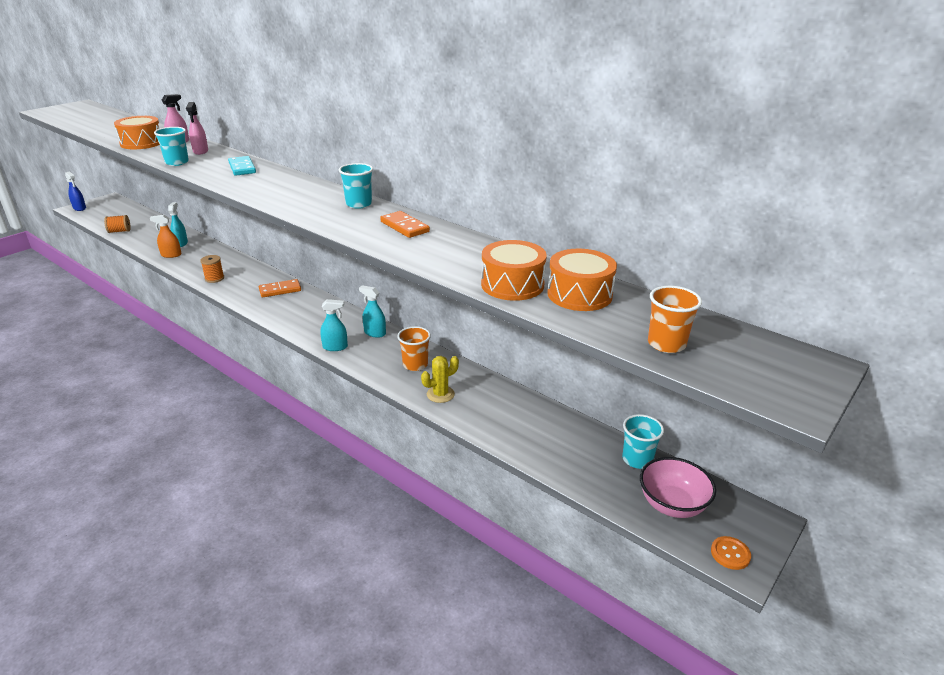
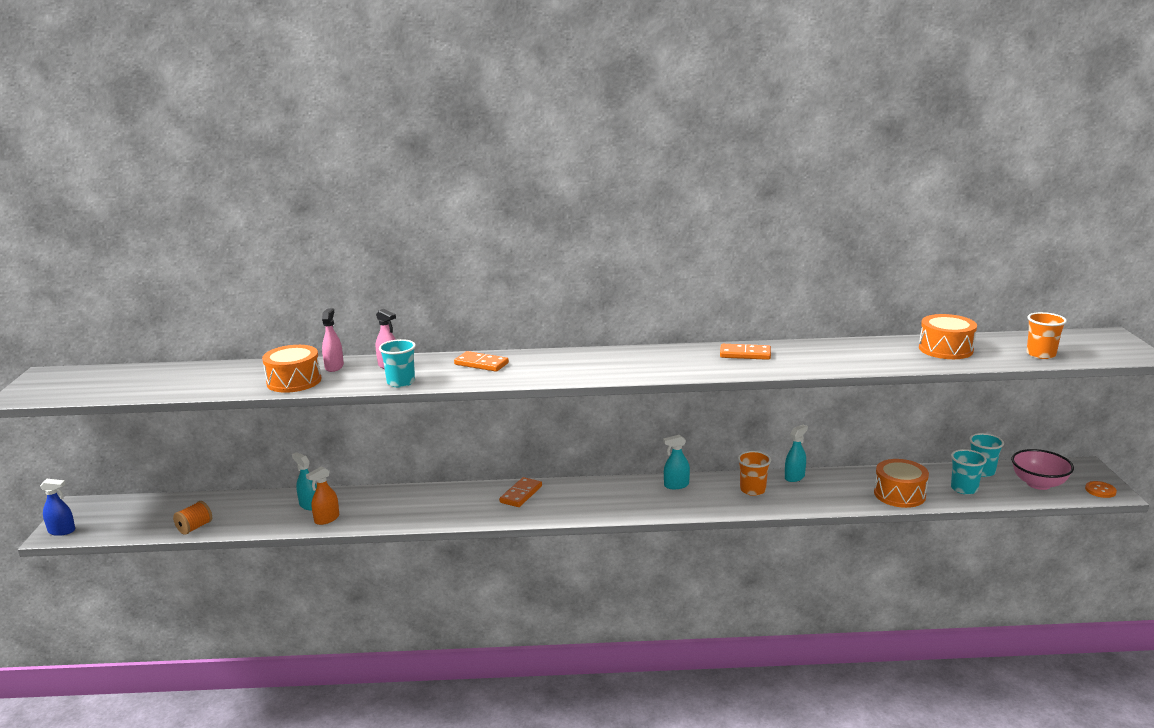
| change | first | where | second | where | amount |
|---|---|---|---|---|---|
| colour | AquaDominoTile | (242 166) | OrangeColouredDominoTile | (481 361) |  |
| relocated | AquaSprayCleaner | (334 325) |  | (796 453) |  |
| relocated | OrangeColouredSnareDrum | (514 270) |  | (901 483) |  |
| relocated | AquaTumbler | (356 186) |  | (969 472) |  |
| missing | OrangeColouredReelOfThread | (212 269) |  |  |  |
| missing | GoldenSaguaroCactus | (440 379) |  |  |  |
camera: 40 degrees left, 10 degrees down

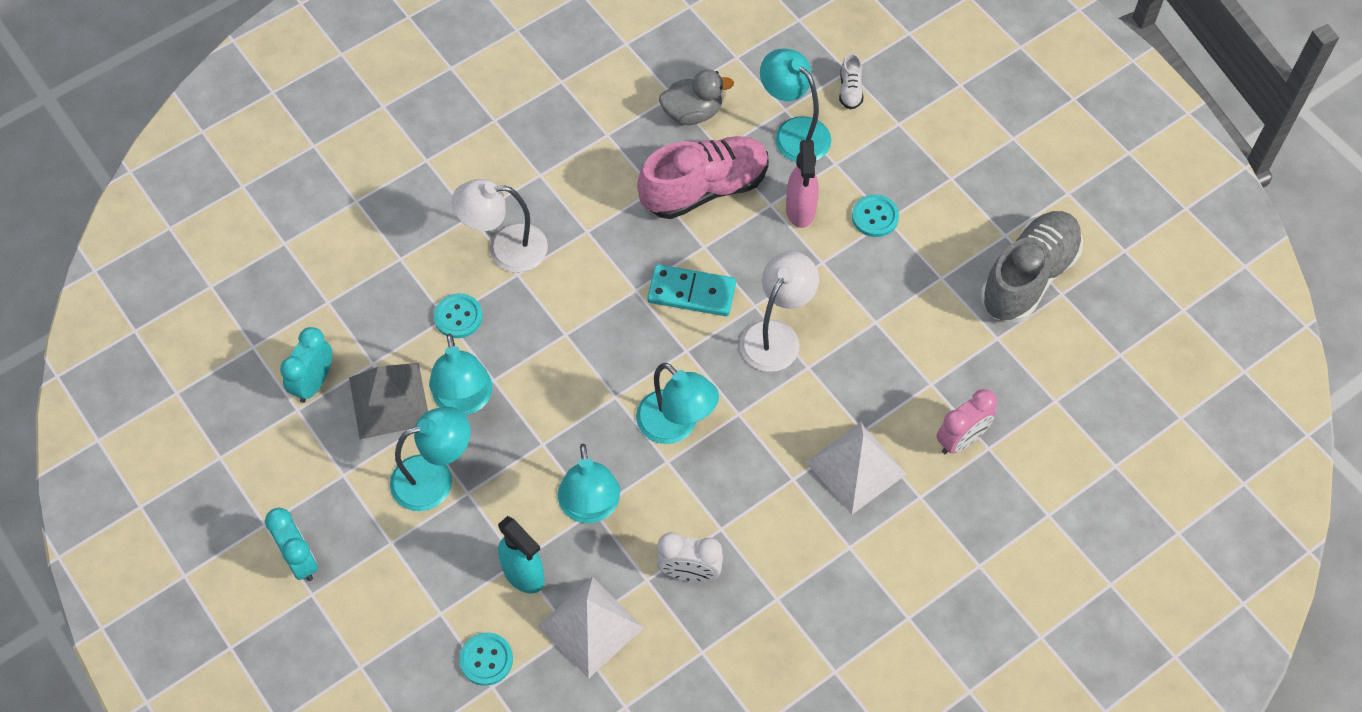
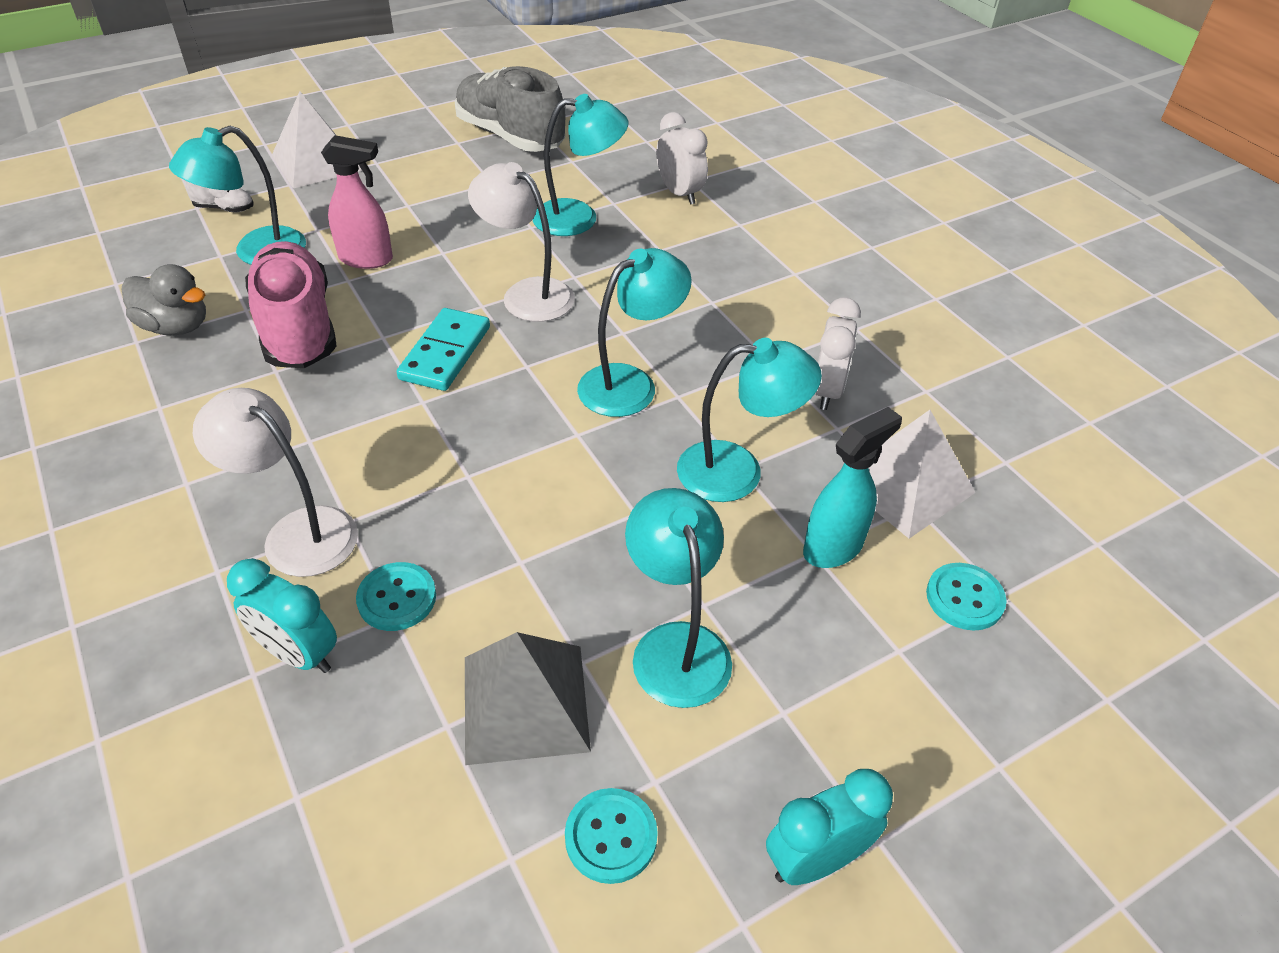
| change | first | where | second | where | amount |
|---|---|---|---|---|---|
| spun | GreyToyDuck | (696 97) |  | (164 300) | 120 degrees clockwise |
| spun | PureWhiteLamp | (499 226) |  | (275 482) | 120 degrees clockwise |
| relocated | AquaClock | (306 365) |  | (282 615) |  |
| relocated | PureWhiteSolidPyramid | (856 468) |  | (317 140) |  |
| relocated | AquaLamp | (460 374) |  | (580 165) |  |
| relocated | AquaSewingButton | (875 215) |  | (611 836) |  |
| colour | RosyClock | (966 421) | PureWhiteClock | (682 158) |  |
camera: 85 degrees left, 15 degrees down

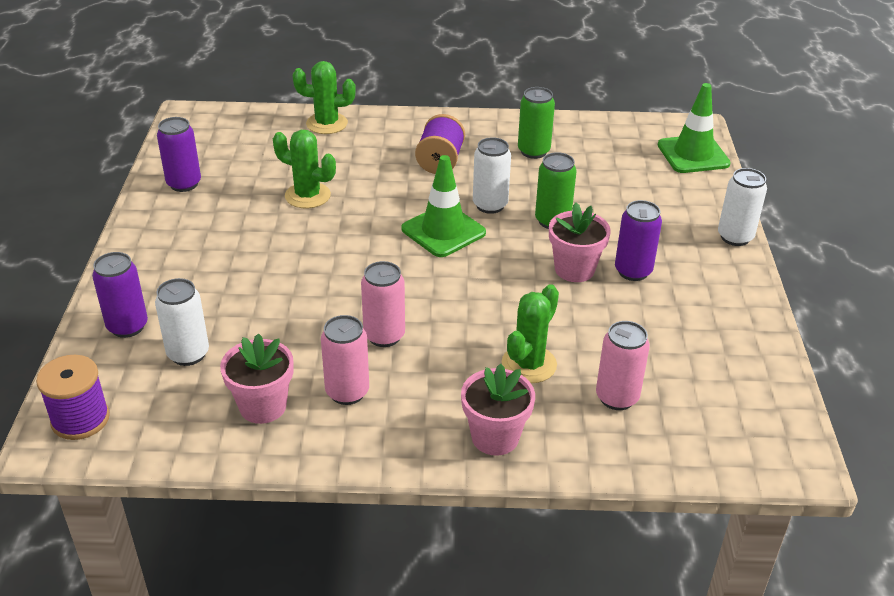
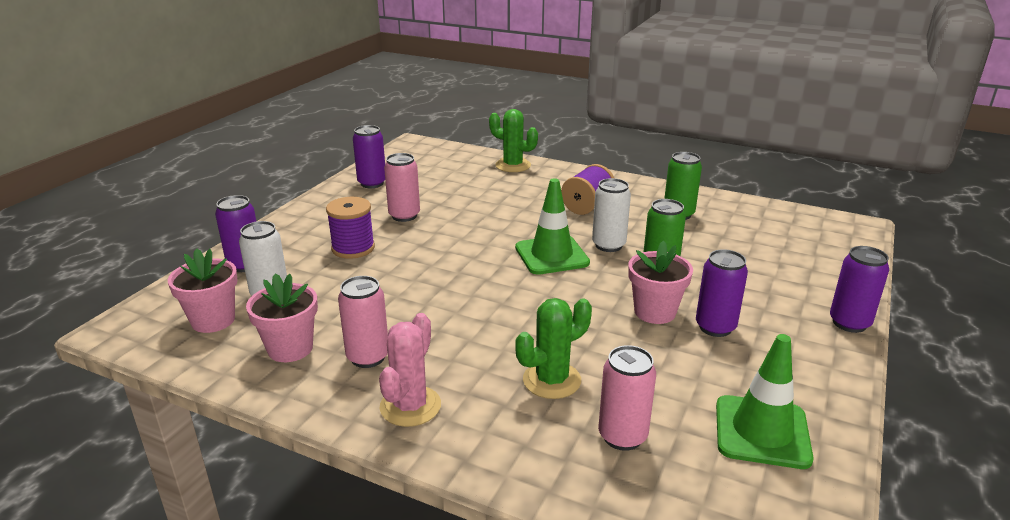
| change | first | where | second | where | amount |
|---|---|---|---|---|---|
| relocated | RosyPlantPot | (498 410) |  | (203 290) |  |
| relocated | PurpleReelOfThread | (73 397) |  | (350 228) |  |
| appeared |  |  | RosySaguaroCactus | (410 370) |  |
| relocated | RosySodaCan | (383 304) |  | (402 187) |  |
| relocated | EmeraldTrafficCone | (694 128) |  | (765 401) |  |
| colour | PureWhiteSodaCan | (742 207) | PurpleSodaCan | (859 289) |  |
| missing | EmeraldSaguaroCactus | (304 169) |  |  |  |
camera: 25 degrees right, 10 degrees down

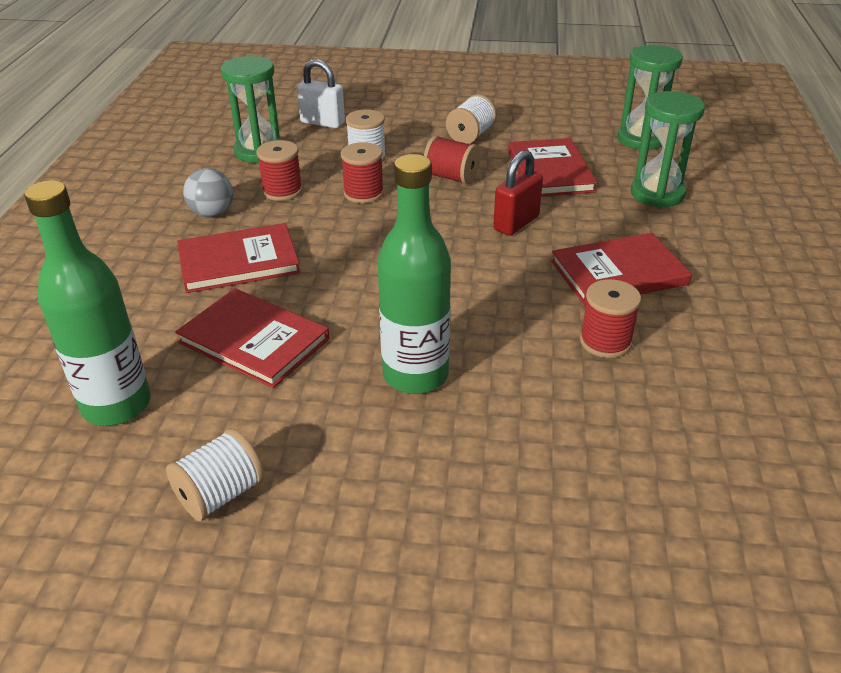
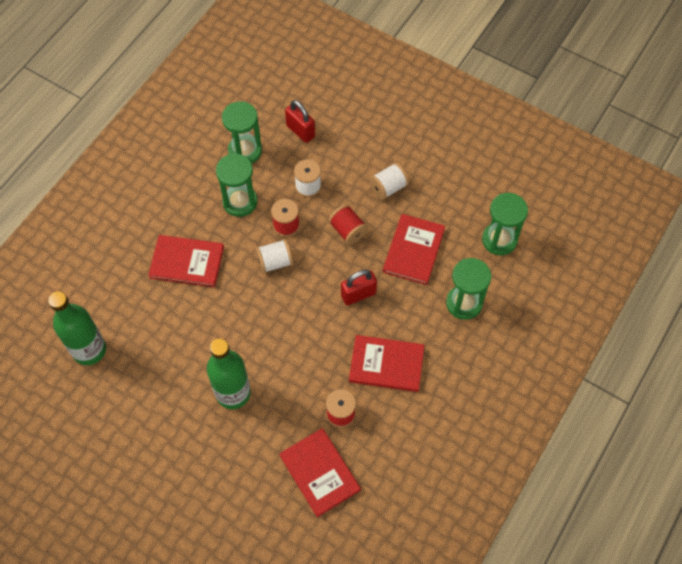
| change | first | where | second | where | amount |
|---|---|---|---|---|---|
| exchanged | ScarletReelOfThread | (280 170) | EmeraldSandTimer | (236 185) |  |
| relocated | PureWhiteReelOfThread | (215 474) |  | (274 256) |  |
| relocated | ScarletHardback | (252 338) |  | (320 472) |  |
| colour | PureWhiteSmallLock | (321 93) | ScarletSmallLock | (300 121) |  |
| missing | GreyPlayBall | (208 192) |  |  |  |
camera: 25 degrees right, 25 degrees up

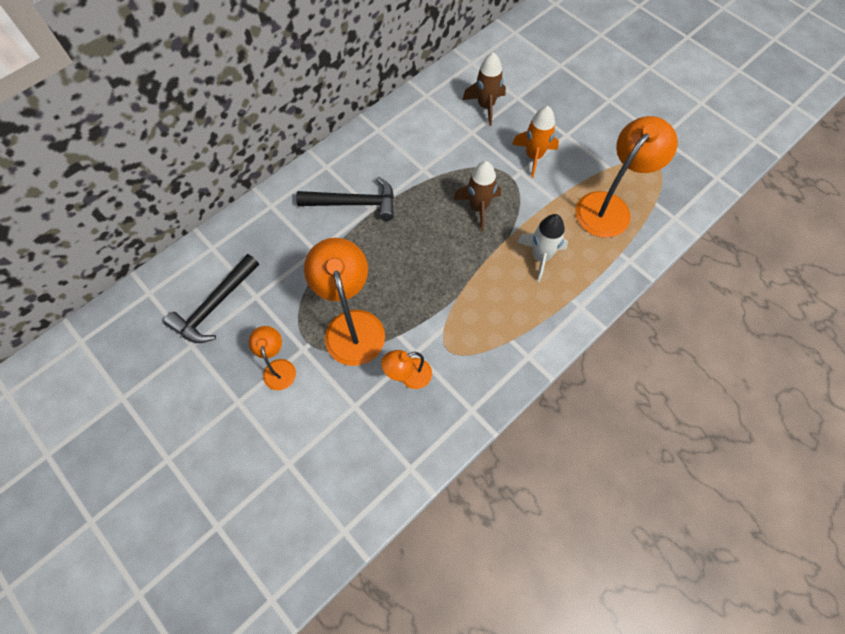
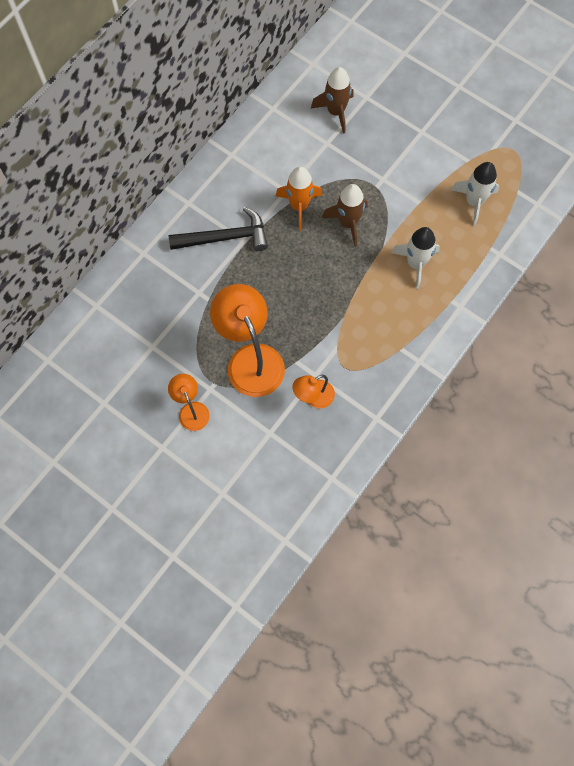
| change | first | where | second | where | amount |
|---|---|---|---|---|---|
| relocated | OrangeColouredRocket | (535 142) |  | (299 198) |  |
| exchanged | OrangeColouredLamp | (626 177) | PureWhiteRocket | (475 194) |  |
| missing | BlackHammer | (211 298) |  |  |  |
camera: 10 degrees left, 5 degrees up

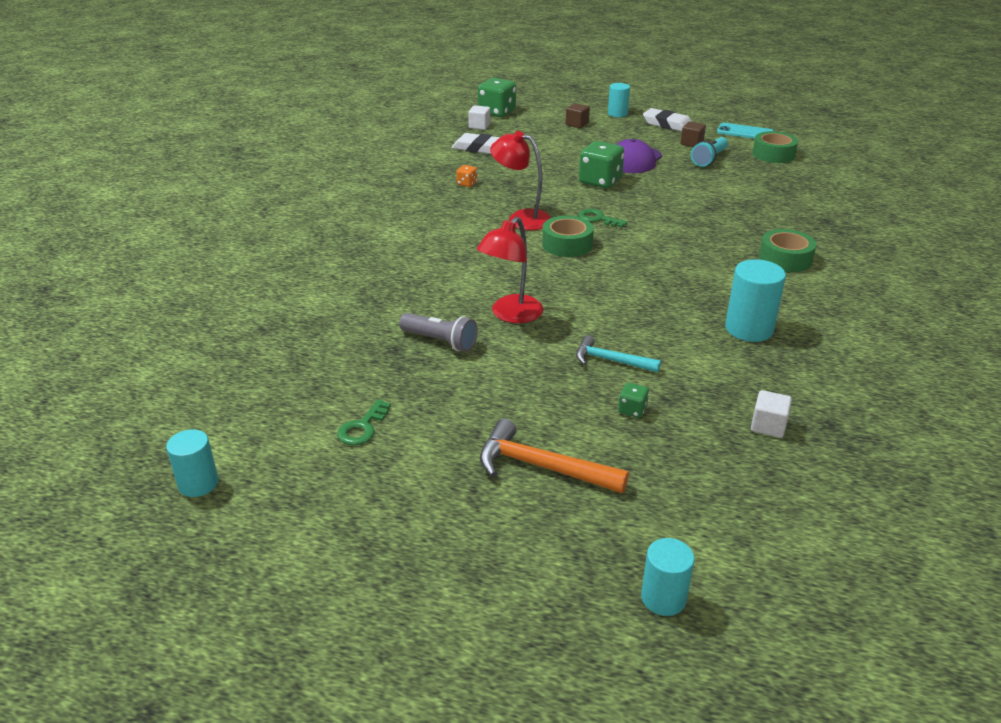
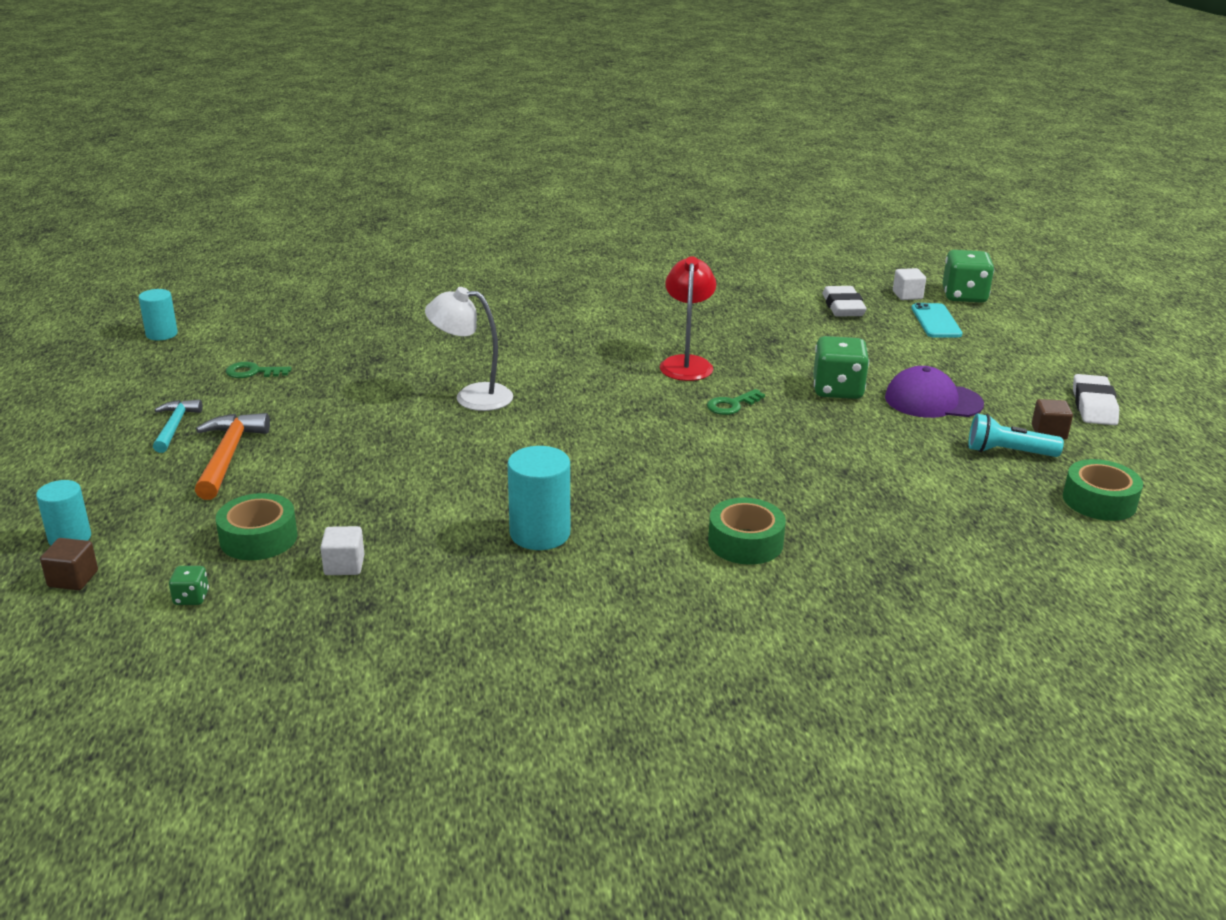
| change | first | where | second | where | amount |
|---|---|---|---|---|---|
| relocated | DarkBrownSolidCube | (578 115) |  | (69 564) |  |
| relocated | AquaHammer | (618 353) |  | (178 426) |  |
| relocated | EmeraldDie | (633 400) |  | (189 585) |  |
| relocated | EmeraldTape | (568 236) |  | (257 526) |  |
| colour | ScarletLamp | (510 270) | PureWhiteLamp | (469 349) |  |
| spun | EmeraldDoorKey | (602 218) |  | (736 402) | 135 degrees counterclockwise |
| relocated | AquaSmartphone | (745 131) |  | (936 320) |  |
| missing | GreyFlashlight | (438 332) |  |  |  |
| missing | OrangeColouredDie | (466 176) |  |  |  |
| missing | AquaSolidCylinder | (619 100) |  |  |  |
camera: 65 degrees right, 5 degrees down

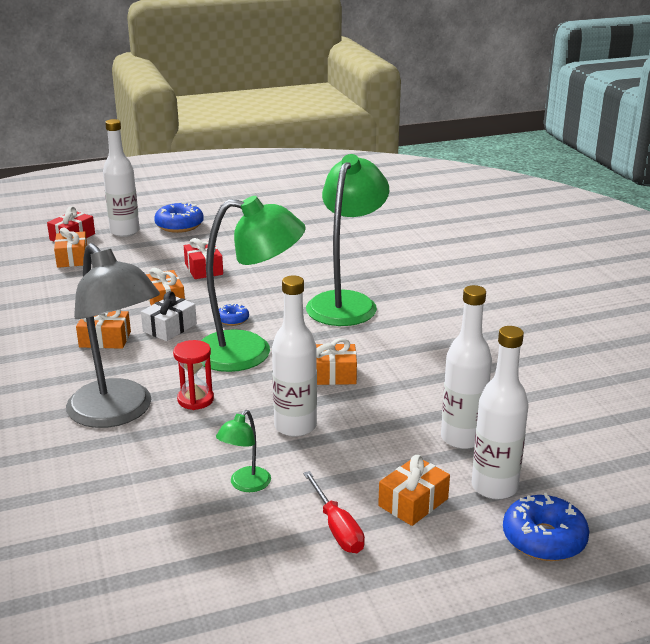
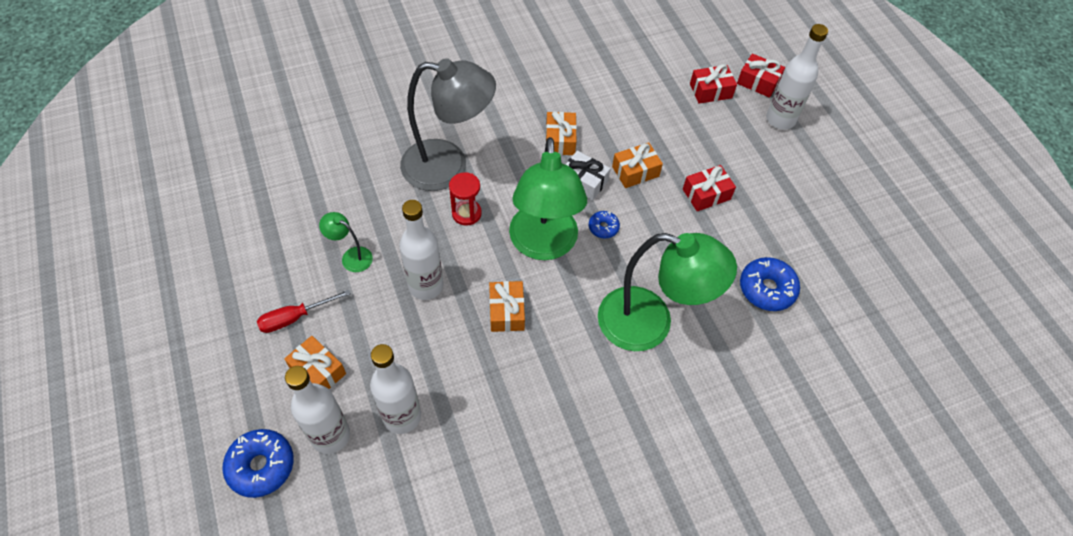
| change | first | where | second | where | amount |
|---|---|---|---|---|---|
| spun | GreyLamp | (113 335) |  | (448 124) | 135 degrees counterclockwise |
| colour | OrangeColouredGift | (70 247) | ScarletGift | (713 84) |  |
| relocated | RoyalBlueDoughnut | (179 218) |  | (770 284) |  |
camera: 85 degrees right, 30 degrees up

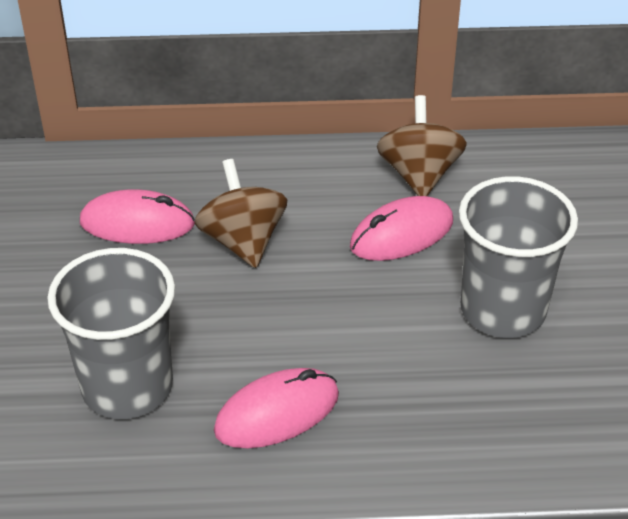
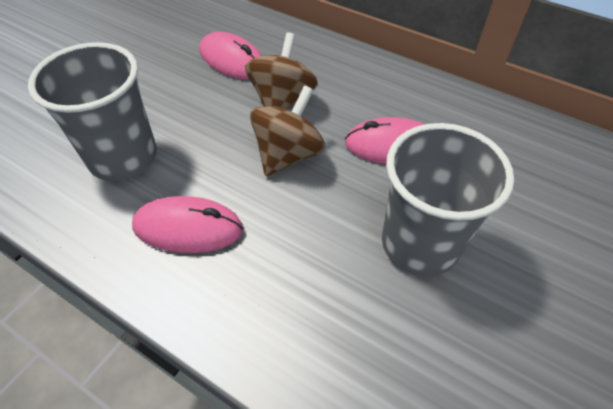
| change | first | where | second | where | amount |
|---|---|---|---|---|---|
| relocated | DarkBrownWhirligig | (422 145) |  | (287 130) |  |
camera: 35 degrees right, 10 degrees up

